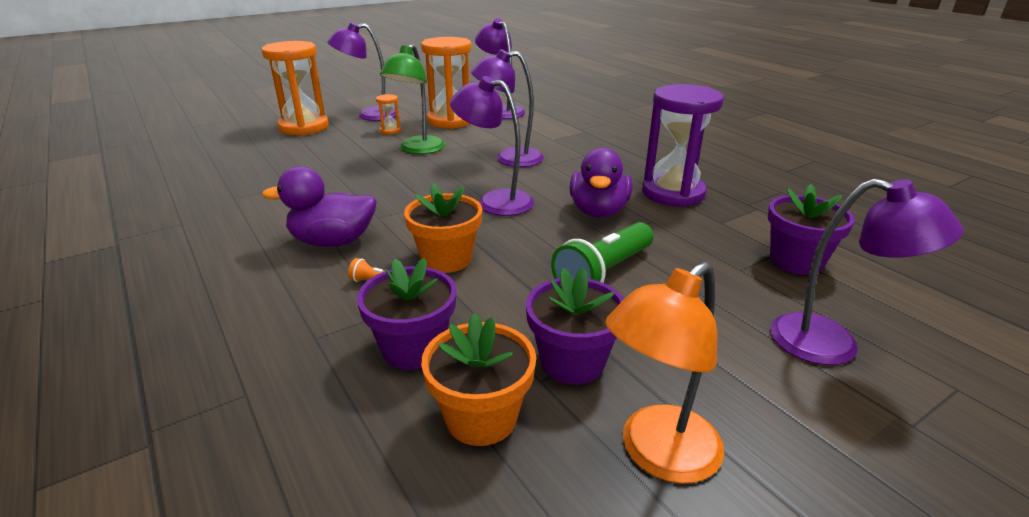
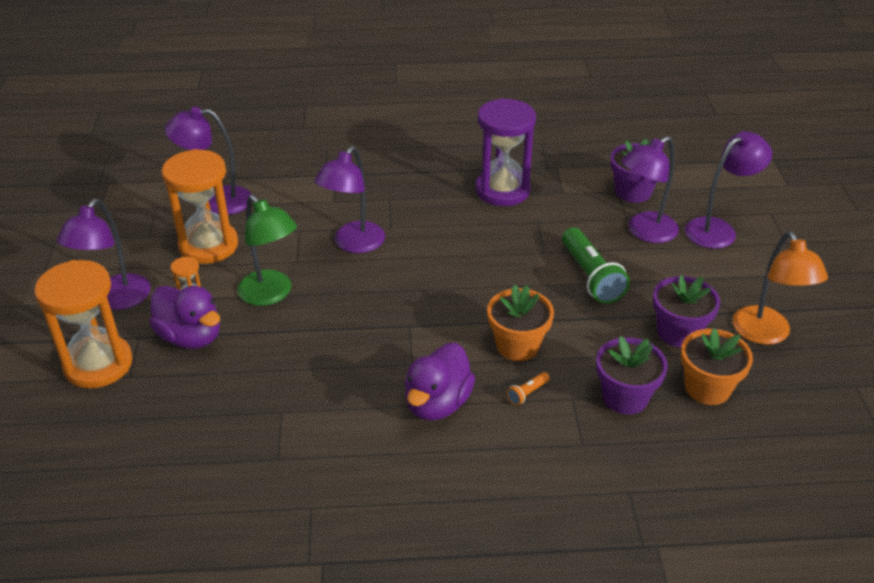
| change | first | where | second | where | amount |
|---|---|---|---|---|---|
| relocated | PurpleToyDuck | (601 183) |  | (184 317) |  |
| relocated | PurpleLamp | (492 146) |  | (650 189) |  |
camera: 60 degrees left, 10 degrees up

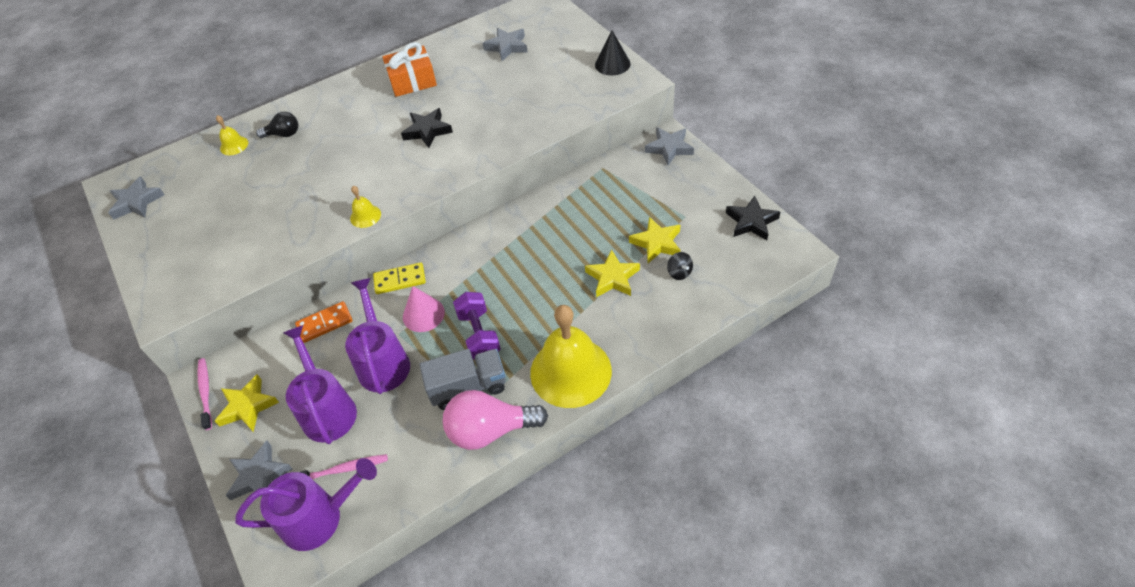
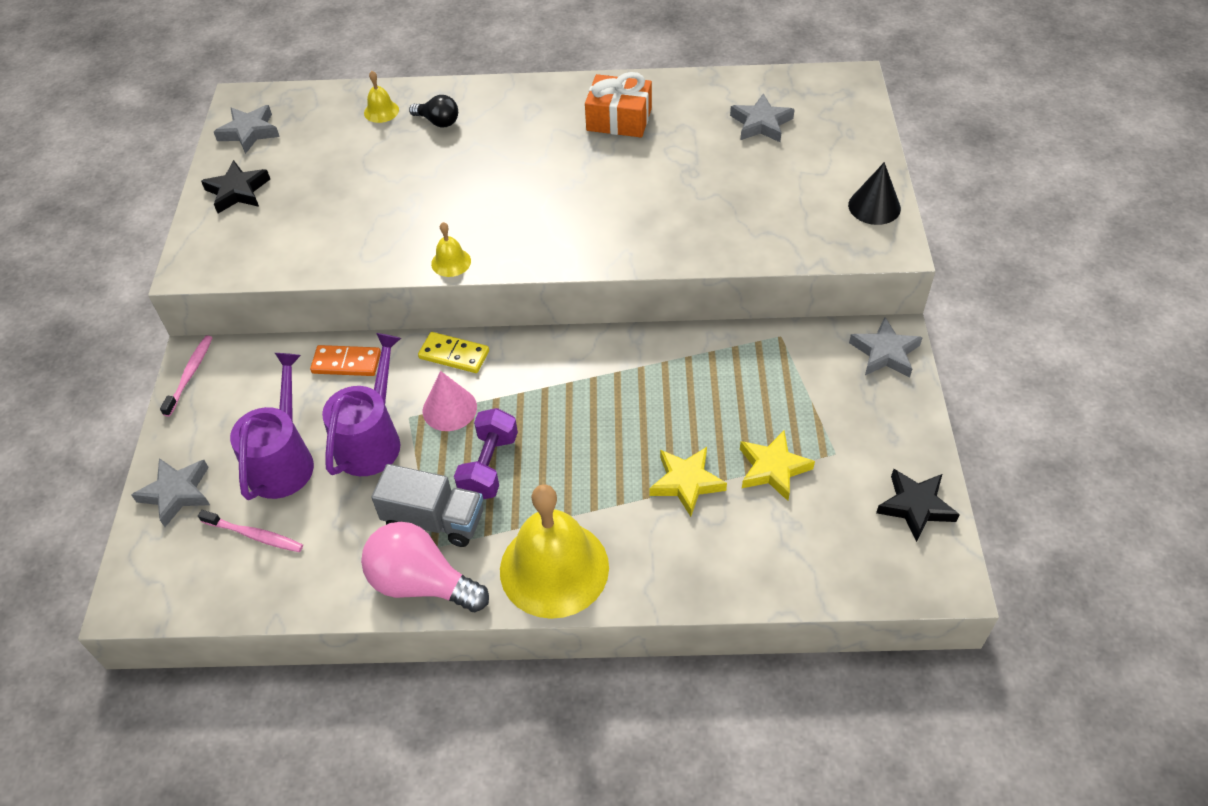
| change | first | where | second | where | amount |
|---|---|---|---|---|---|
| relocated | BlackStar | (427 128) |  | (235 186) |  |
| missing | GoldenStar | (247 403) |  |  |  |
| missing | PurpleWateringCan | (306 504) |  |  |  |
| missing | BlackWhirligig | (680 266) |  |  |  |
camera: 30 degrees right, 0 degrees up

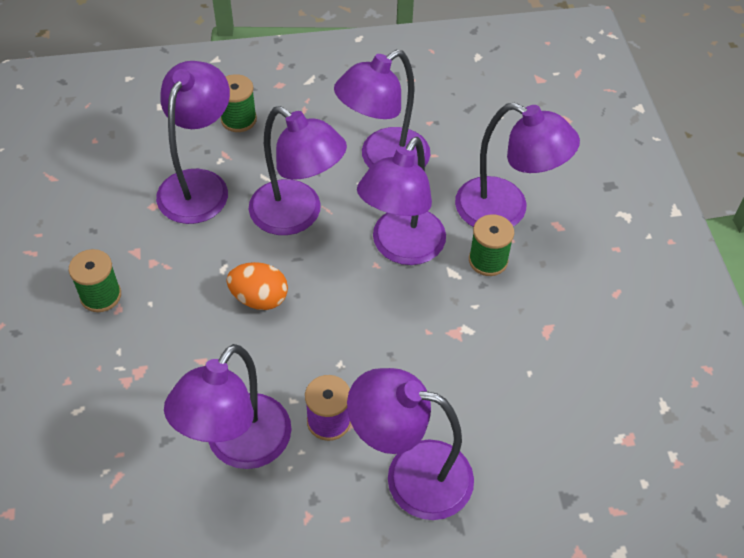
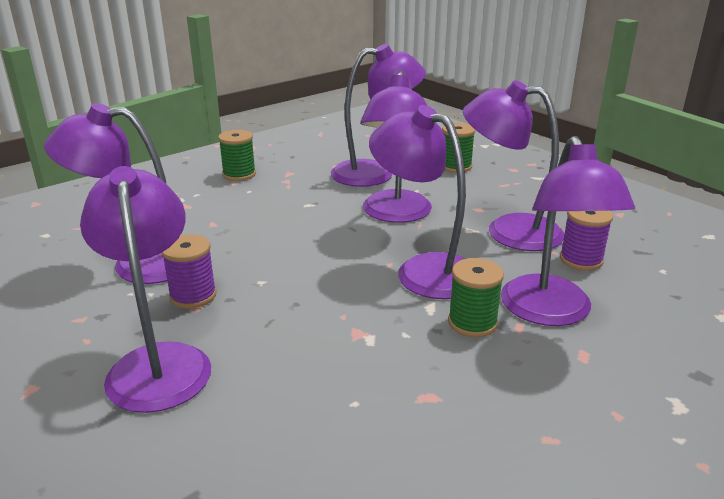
| change | first | where | second | where | amount |
|---|---|---|---|---|---|
| spun | PurpleLamp | (401 201) |  | (417 202) | 45 degrees clockwise |
| appeared |  |  | PurpleReelOfThread | (586 241) |  |
| missing | OrangeColouredEggShape | (257 286) |  |  |  |
camera: 60 degrees right, 25 degrees down

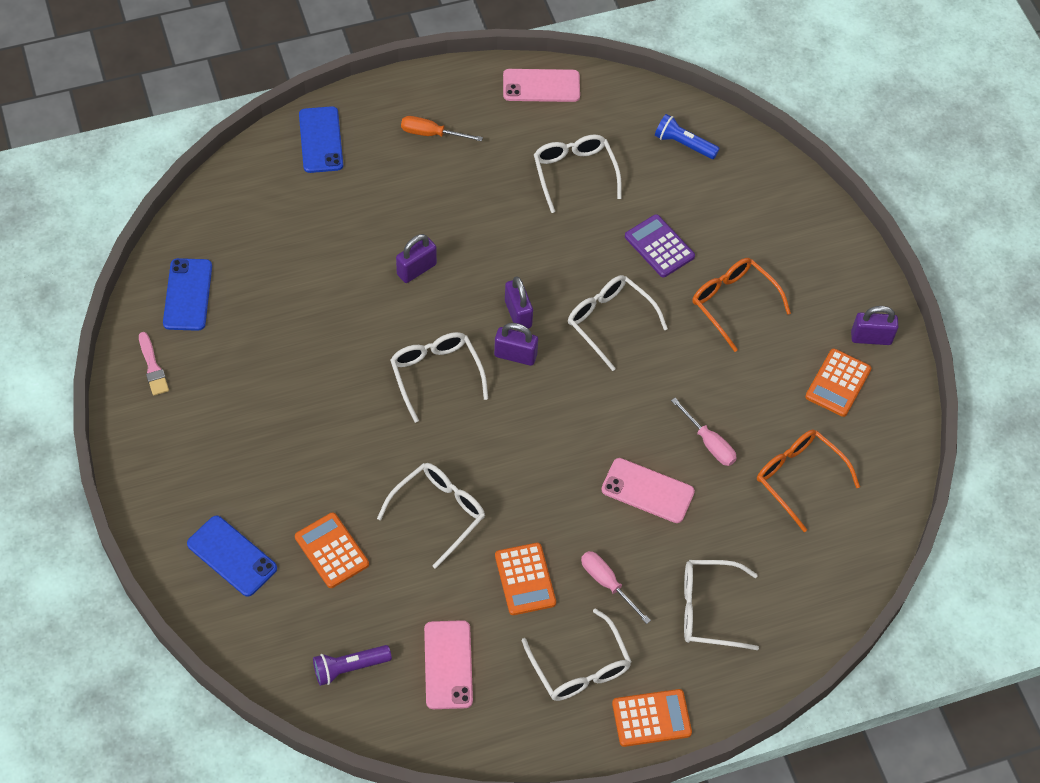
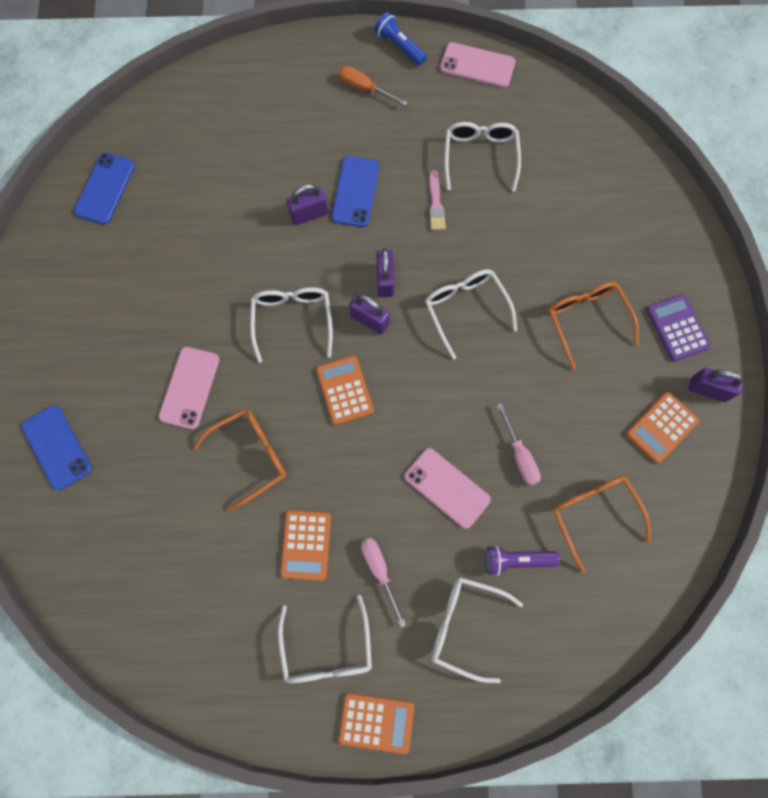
| change | first | where | second | where | amount |
|---|---|---|---|---|---|
| relocated | RosySmartphone | (448 664) |  | (189 388) |  |
| colour | PureWhiteEyeglasses | (431 516) | OrangeColouredEyeglasses | (239 460) |  |
| relocated | OrangeColouredAddingMachine | (332 550) |  | (345 390) |  |
| relocated | RoyalBlueSmartphone | (321 139) |  | (355 191) |  |
| relocated | RoyalBlueFlashlight | (687 136) |  | (400 38) |  |
| relocated | RosyPaintBrush | (154 364) |  | (437 200) |  |
| relocated | PurpleFlashlight | (352 665) |  | (522 560) |  |
| relocated | PurpleAddingMachine | (660 245) |  | (678 328) |  |
camera: 20 degrees right, 15 degrees up

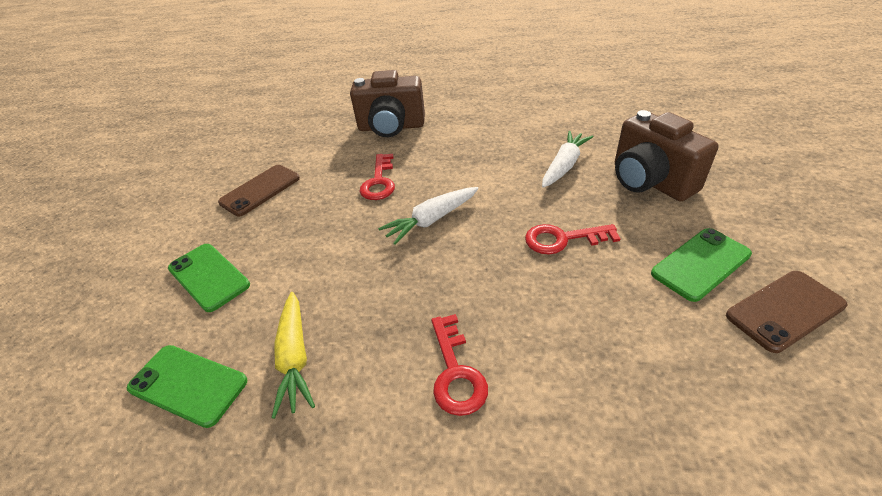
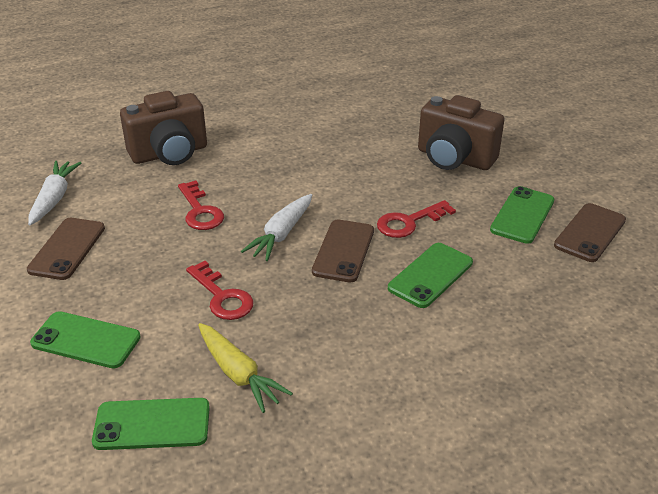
| change | first | where | second | where | amount |
|---|---|---|---|---|---|
| relocated | PureWhiteCarrot | (568 159) |  | (54 193) |  |
| relocated | ScarletDoorKey | (459 365) |  | (220 290) |  |
| appeared |  |  | DarkBrownSmartphone | (343 250) |  |
| appeared |  |  | EmeraldSmartphone | (430 275) |  |
camera: 30 degrees left, 5 degrees down

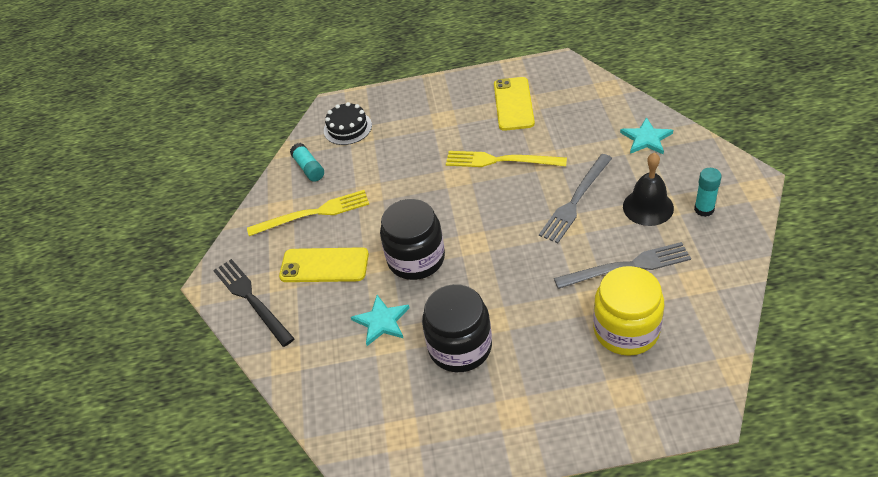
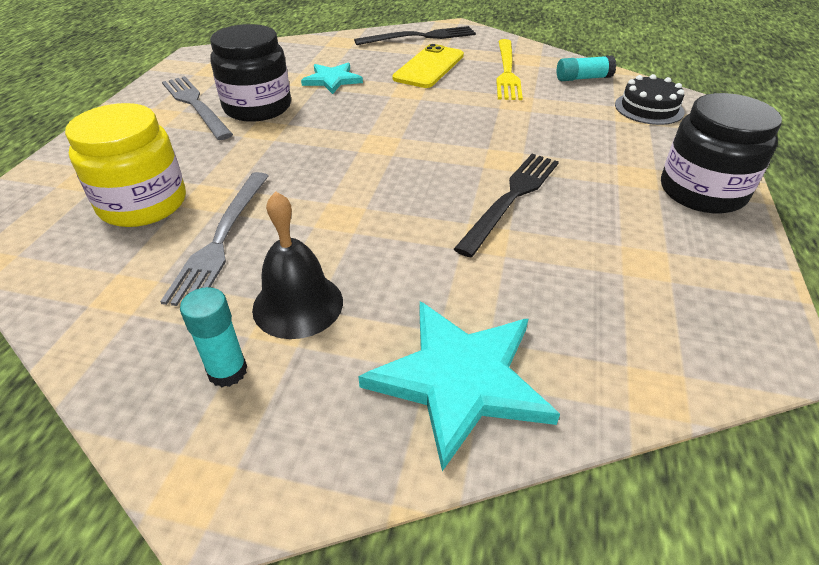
| change | first | where | second | where | amount |
|---|---|---|---|---|---|
| relocated | GreyFork | (575 198) |  | (197 108) |  |
| size | AquaStar | (646 135) |  | (459 386) | x1.68 |
| colour | GoldenFork | (506 159) | BlackFork | (506 205) |  |
| relocated | BlackJamJar | (412 239) |  | (721 153) |  |
| missing | GoldenSmartphone | (514 104) |  |  |  |
camera: 105 degrees right, 5 degrees down

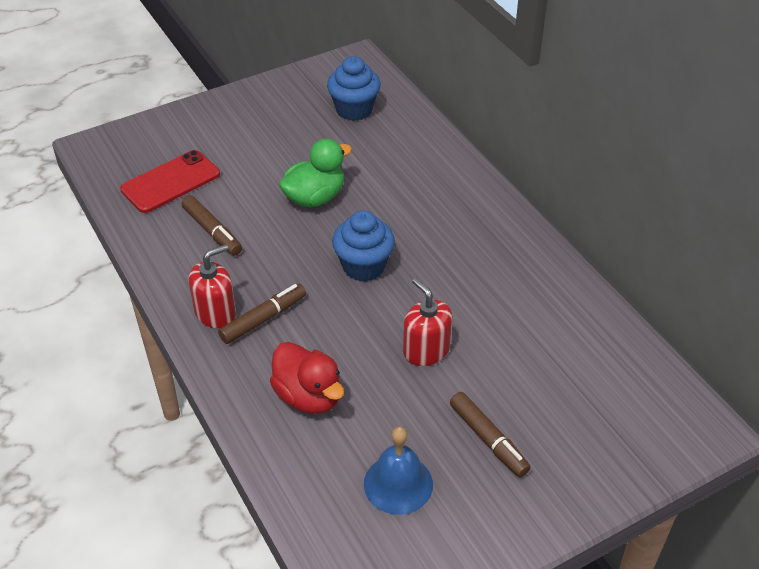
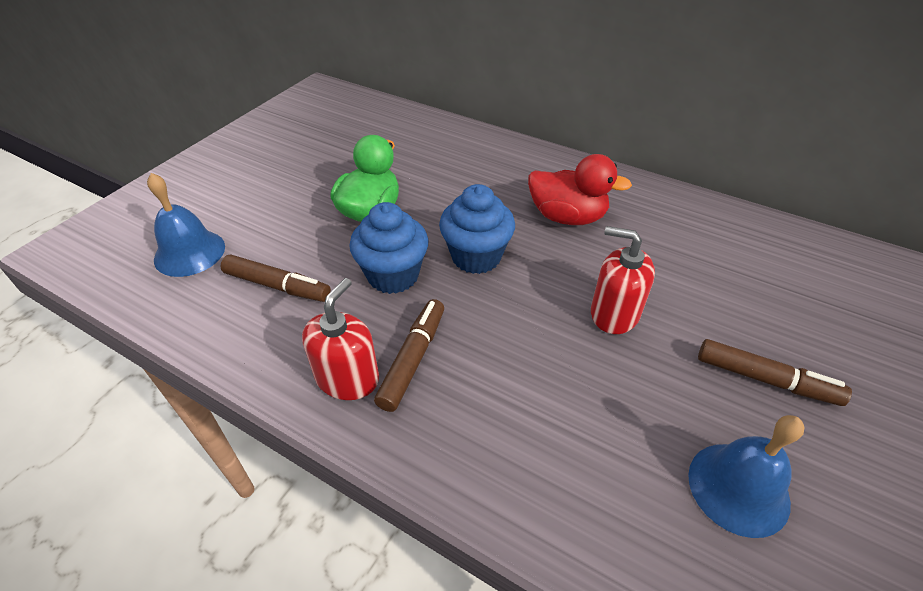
| change | first | where | second | where | amount |
|---|---|---|---|---|---|
| exchanged | ScarletSmartphone | (170 181) | RoyalBlueSchoolBell | (186 225) |  |
| relocated | RoyalBlueCupcake | (354 88) |  | (388 248) |  |
| relocated | ScarletToyDuck | (307 378) |  | (580 189) |  |
camera: 30 degrees left, 0 degrees up

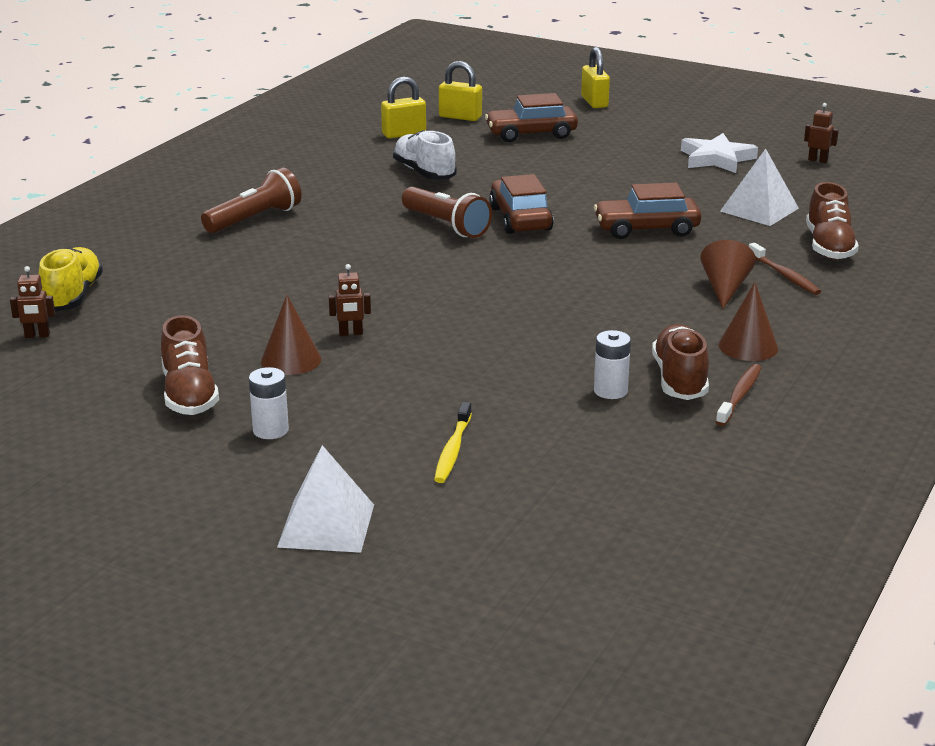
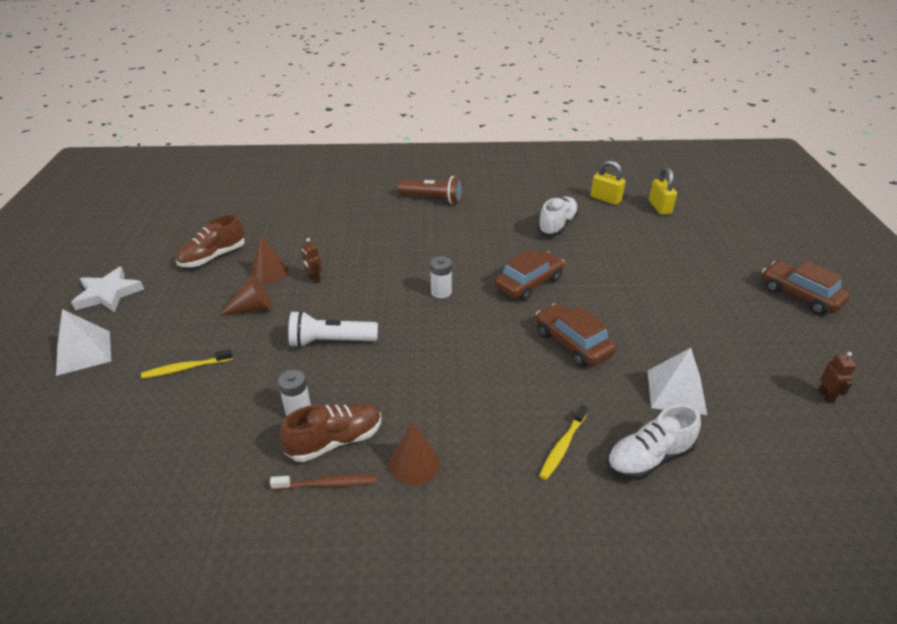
| change | first | where | second | where | amount |
|---|---|---|---|---|---|
| relocated | PureWhiteStar | (719 153) |  | (107 289) |  |
| relocated | DarkBrownConeShape | (728 274) |  | (246 295) |  |
| appeared |  |  | PureWhiteFlashlight | (333 329) |  |
| relocated | PureWhiteAaBattery | (269 403) |  | (441 277) |  |
| colour | DarkBrownToothBrush | (785 269) | GoldenToothBrush | (563 442) |  |
| colour | DarkBrownLaceUpShoe | (832 221) | PureWhiteLaceUpShoe | (654 442) |  |
| relocated | DarkBrownAutomobile | (531 117) |  | (806 288) |  |
| missing | DarkBrownRobot | (32 302) |  |  |  |
| missing | GoldenLaceUpShoe | (70 279) |  |  |  |
| missing | DarkBrownFlashlight | (447 212) |  |  |  |
| missing | GoldenSmallLock | (595 77) |  |  |  |
camera: 60 degrees right, 10 degrees up

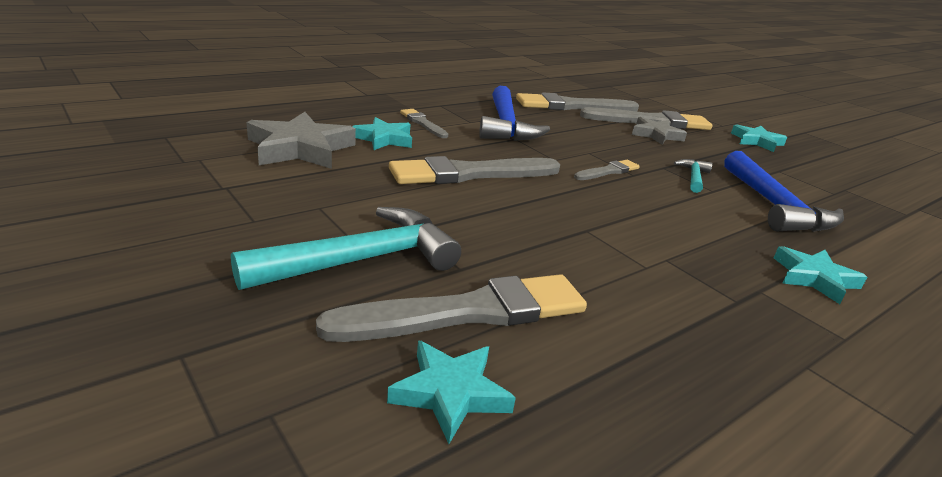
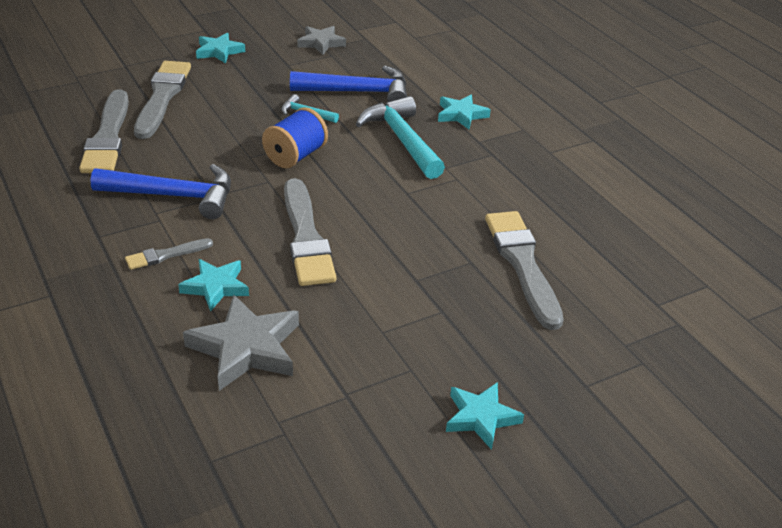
| change | first | where | second | where | amount |
|---|---|---|---|---|---|
| exchanged | GreyPaintBrush | (607 170) | RoyalBlueReelOfThread | (295 137) |  |
| relocated | GreyStar | (659 131) |  | (321 40) |  |
| relocated | AquaHammer | (346 248) |  | (400 137) |  |
| relocated | AquaStar | (451 392) |  | (485 416) |  |
camera: 80 degrees left, 10 degrees up

